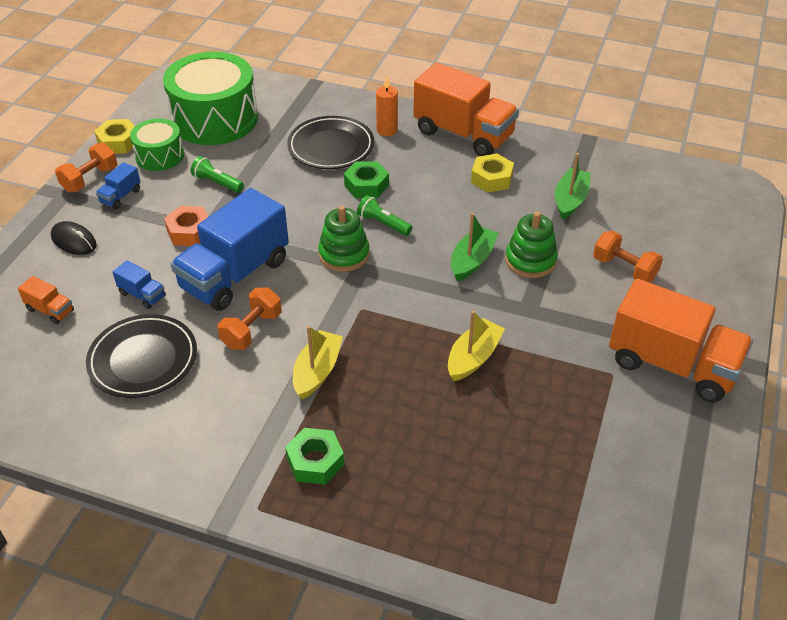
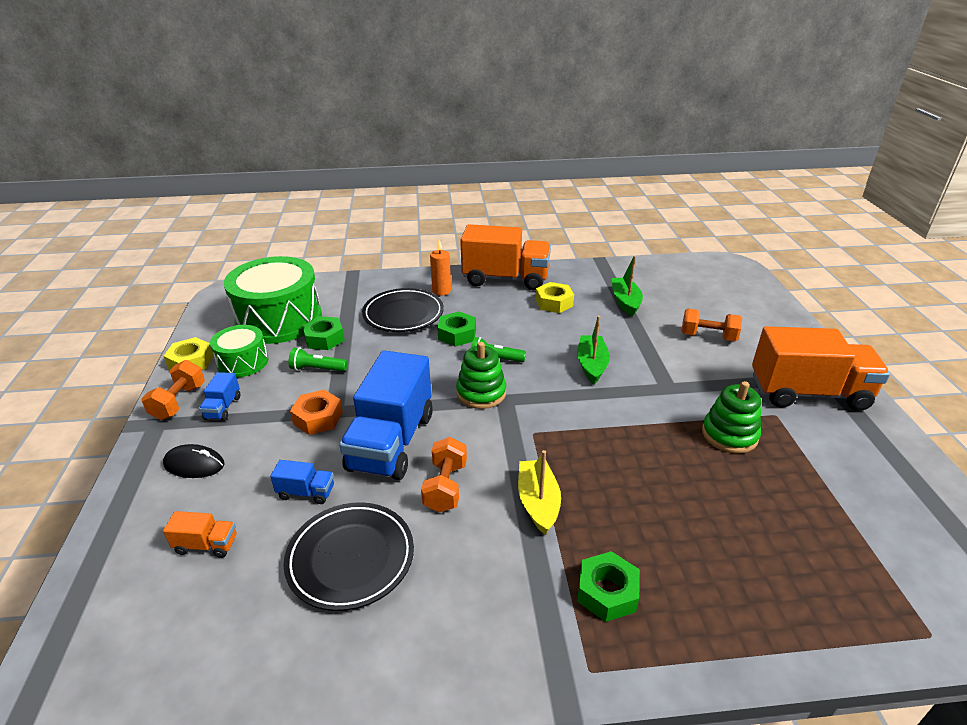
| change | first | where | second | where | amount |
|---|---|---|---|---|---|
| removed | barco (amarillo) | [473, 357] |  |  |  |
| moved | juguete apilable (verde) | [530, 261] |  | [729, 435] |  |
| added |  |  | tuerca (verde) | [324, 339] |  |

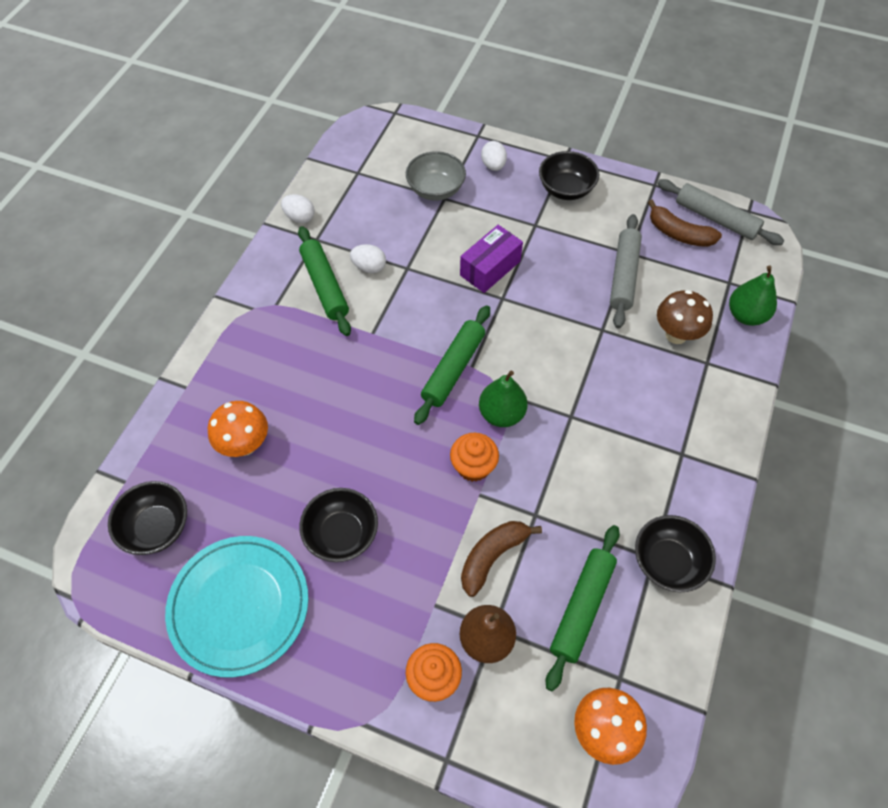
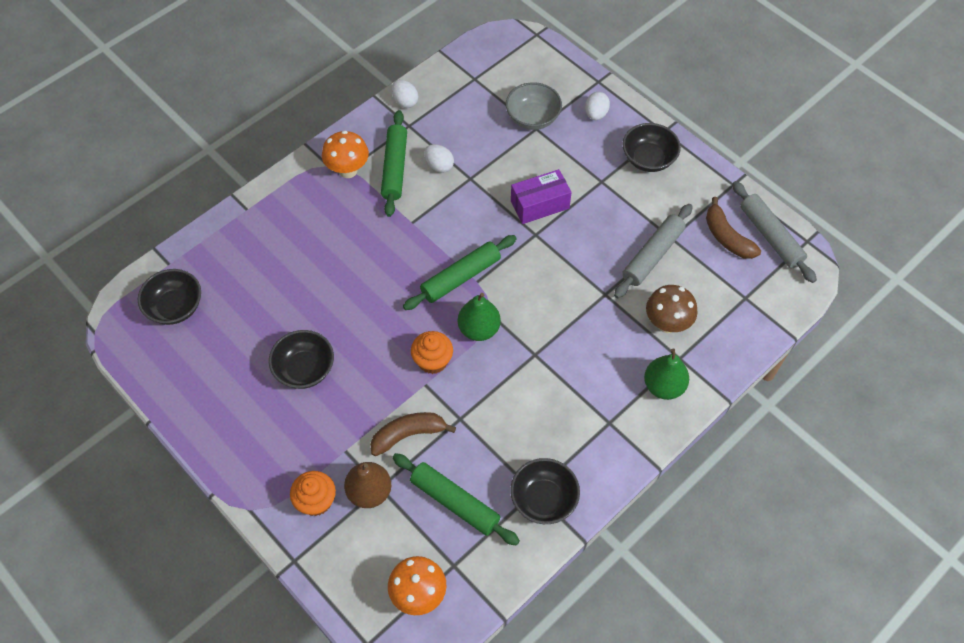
| change | first | where | second | where | amount |
|---|---|---|---|---|---|
| removed | plato (turquesa) | [239, 606] |  |  |  |
| moved | seta (naranja) | [245, 445] |  | [348, 170] |  |
| turned | rodillo (verde) | [582, 607] |  | [455, 502] | 75 degrees clockwise |
| moved | pera (verde) | [746, 315] |  | [663, 386] |  |

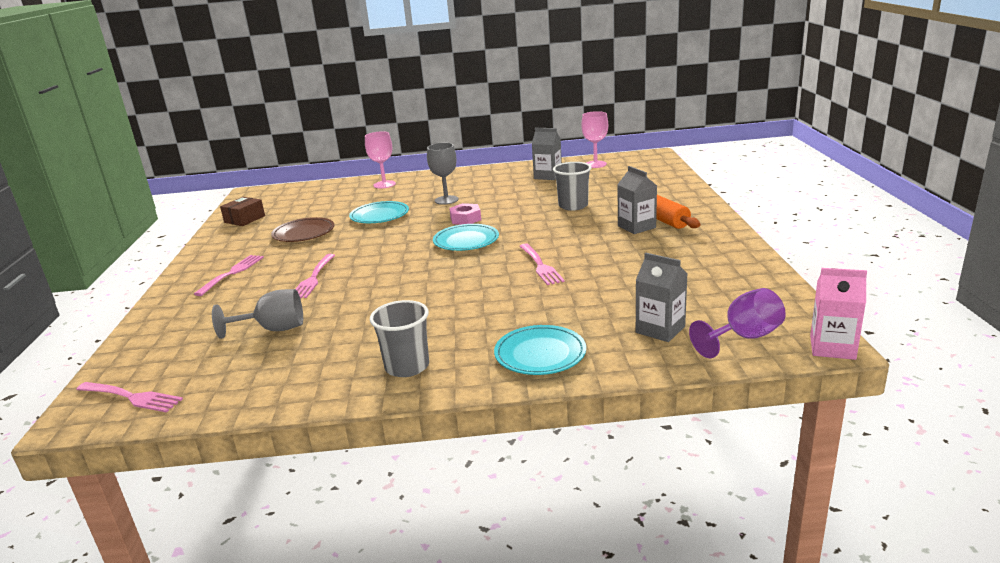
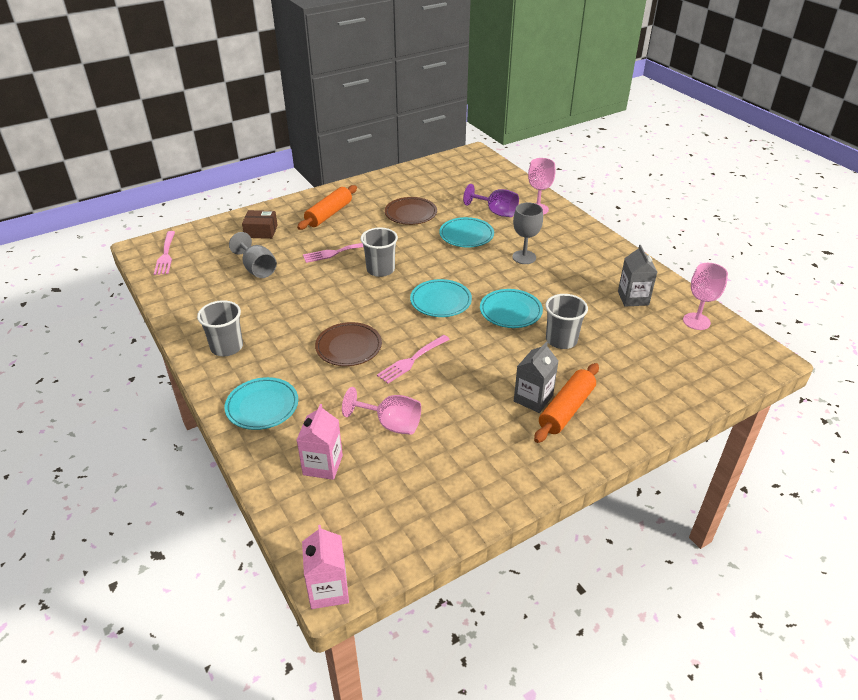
| change | first | where | second | where | amount |
|---|---|---|---|---|---|
| replaced | tenedor (rosa) | [232, 273] | rodillo (naranja) | [329, 214] |  |
| moved | caja (marrón) | [244, 219] |  | [261, 231] |  |
| removed | tuerca (rosa) | [465, 219] |  |  |  |
| recoloured | cartón de leche (gris) | [660, 329] | cartón de leche (rosa) | [323, 465] |  |
| moved | copa (morado) | [744, 337] |  | [496, 212] |  |
| added |  |  | plato (marrón) | [348, 347] |  |
| added |  |  | copa (rosa) | [391, 424] |  |
| added |  |  | vaso (gris) | [380, 270] |  |
| added |  |  | plato (turquesa) | [510, 311] |  |

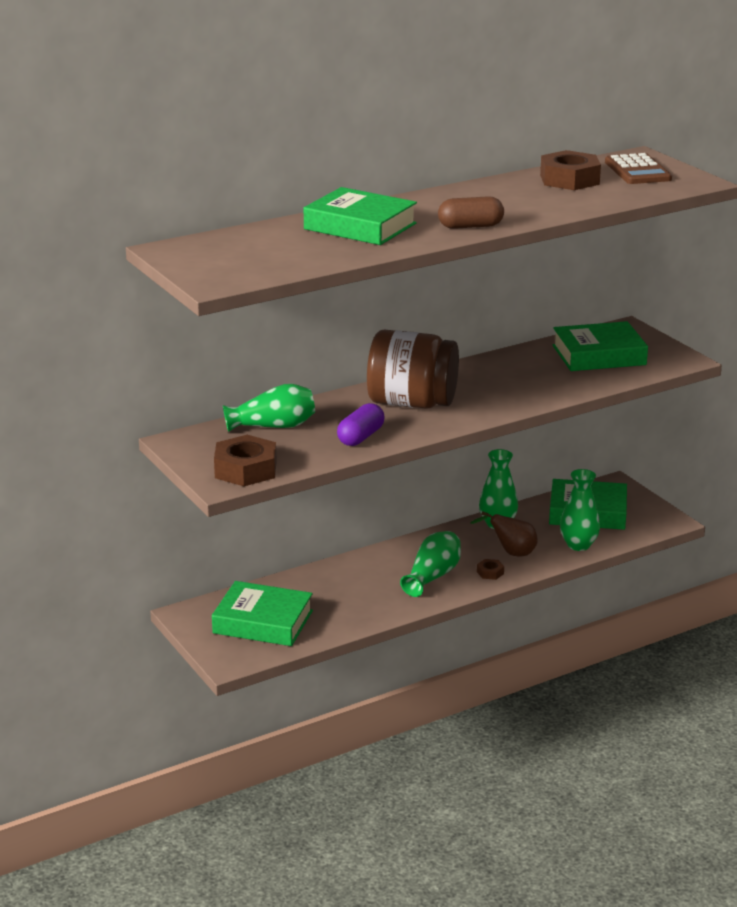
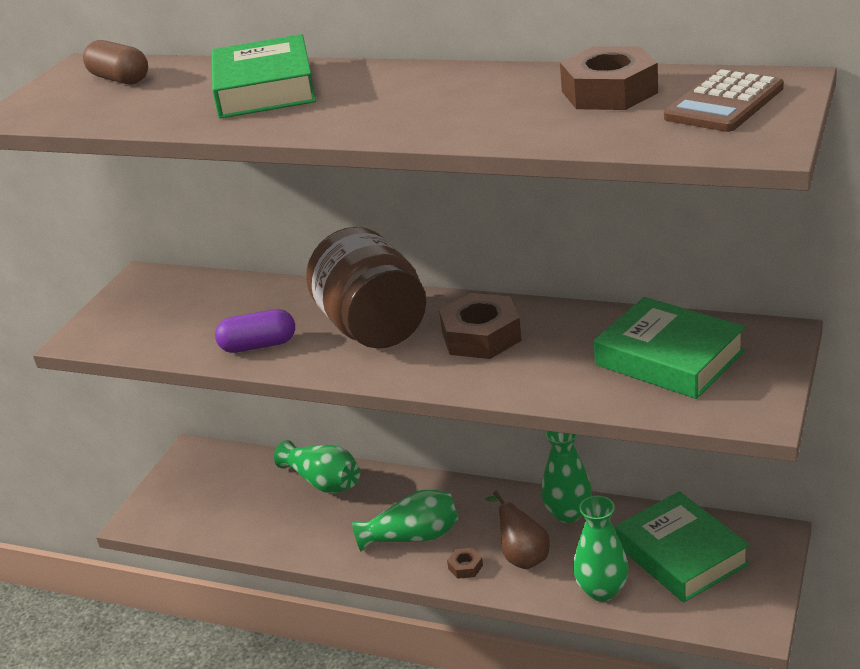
| change | first | where | second | where | amount |
|---|---|---|---|---|---|
| removed | libro (verde) | [263, 622] |  |  |  |
| moved | tuerca (marrón) | [245, 469] |  | [481, 336] |  |
| moved | florero (verde) | [273, 426] |  | [323, 482] |  |
| moved | cápsula (marrón) | [470, 226] |  | [120, 79] |  |

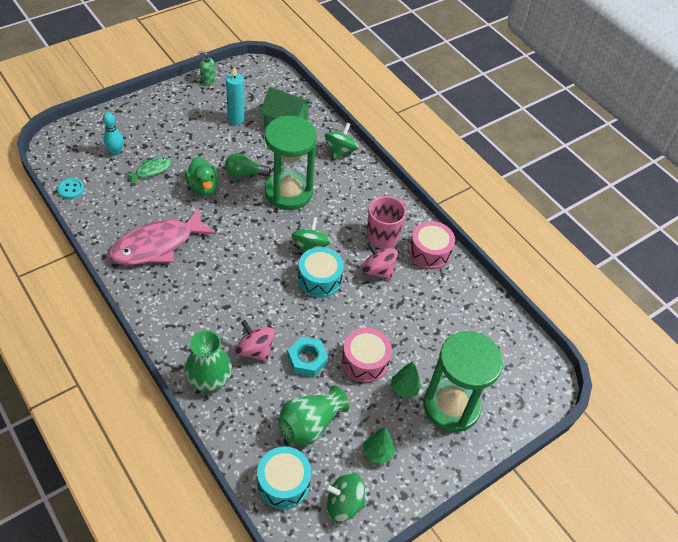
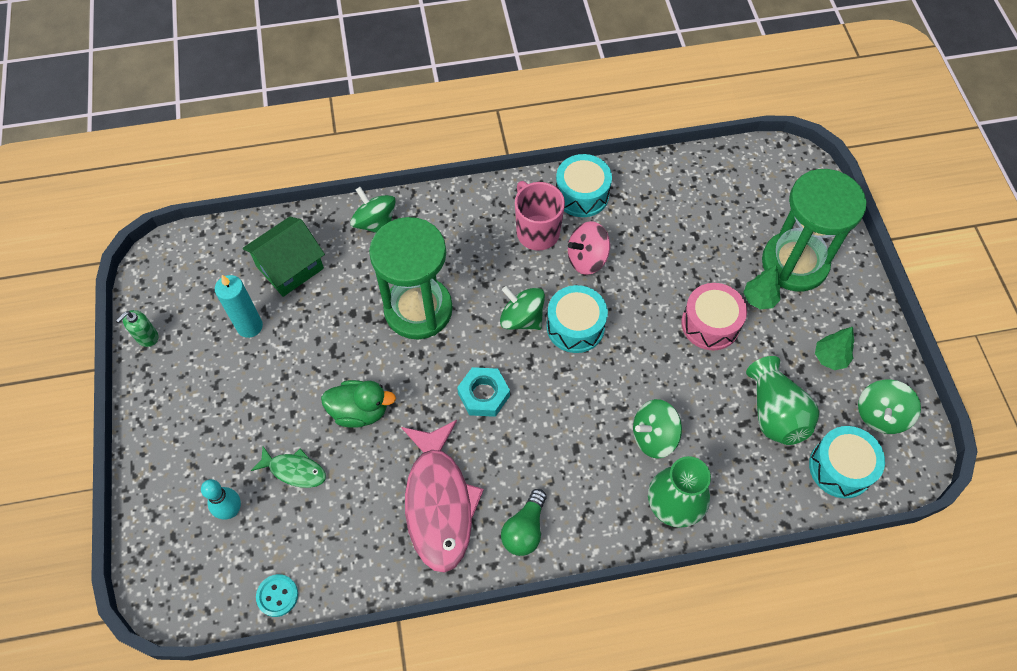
| change | first | where | second | where | amount |
|---|---|---|---|---|---|
| turned | pez (verde) | [151, 170] |  | [294, 470] | 120 degrees clockwise |
| moved | bombilla (verde) | [244, 174] |  | [525, 529] |  |
| recoloured | peonza (rosa) | [255, 350] | peonza (verde) | [653, 436] |  |
| moved | tuerca (turquesa) | [307, 359] |  | [483, 394] |  |
| recoloured | tambor (rosa) | [429, 252] | tambor (turquesa) | [582, 194] |  |

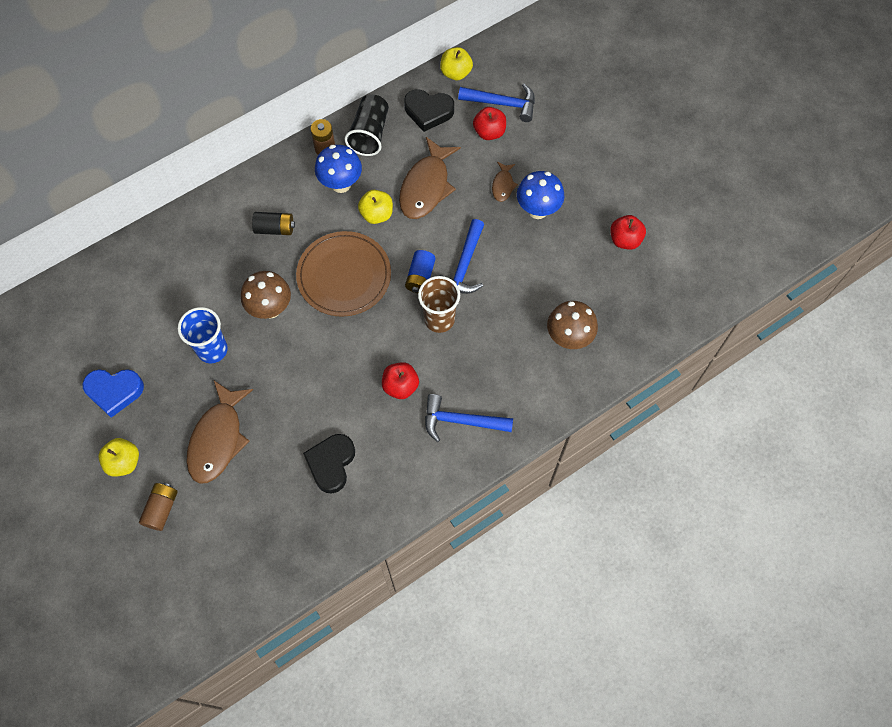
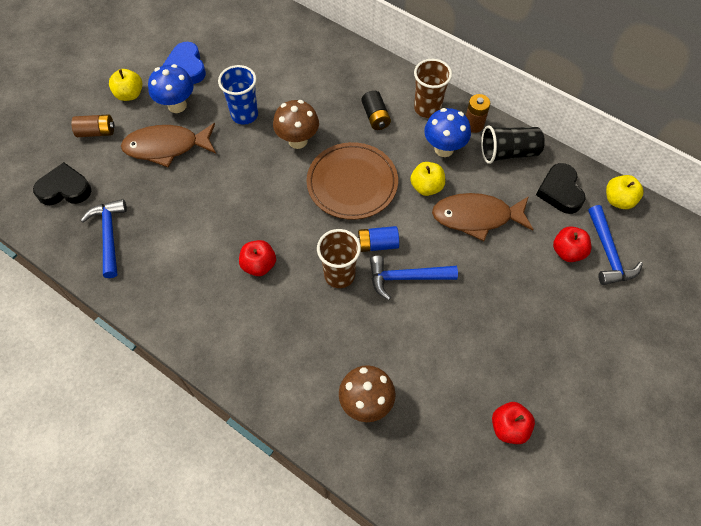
| change | first | where | second | where | amount |
|---|---|---|---|---|---|
| moved | corazón (negro) | [331, 464] |  | [65, 189] |  |
| moved | martillo (azul) | [461, 421] |  | [109, 235] |  |
| removed | pez (marrón) | [503, 185] |  |  |  |
| moved | seta (azul) | [537, 210] |  | [177, 105] |  |
| added |  |  | vaso (marrón) | [427, 108] |  |

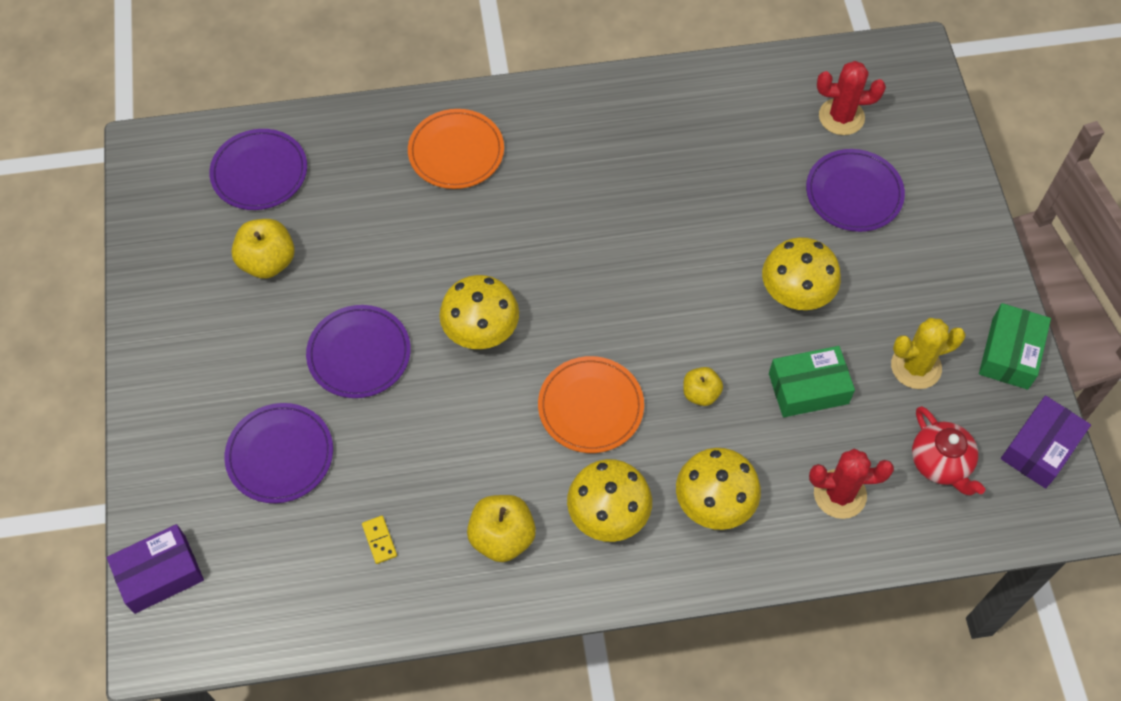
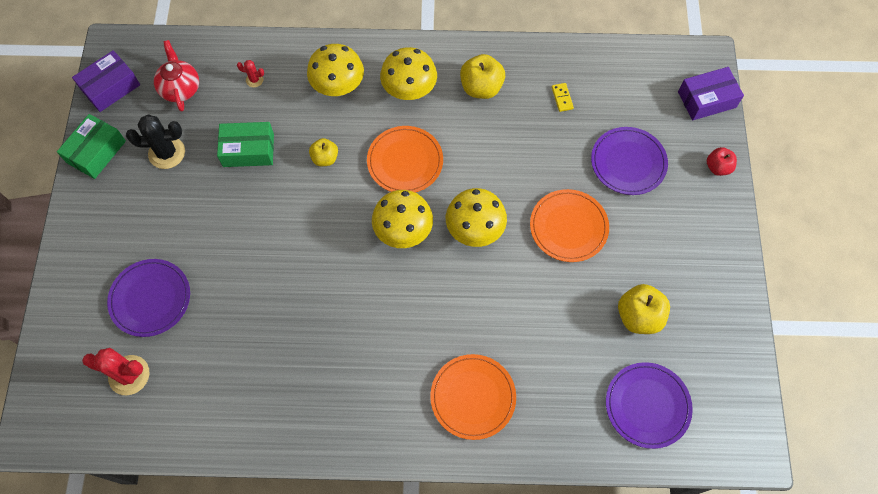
| change | first | where | second | where | amount |
|---|---|---|---|---|---|
| recoloured | plato (morado) | [359, 354] | plato (naranja) | [568, 227] |  |
| moved | seta (amarillo) | [795, 294] |  | [403, 231] |  |
| resized | cactus (rojo) | [840, 494] |  | [254, 80] | x0.50 |
| recoloured | cactus (amarillo) | [916, 367] | cactus (negro) | [167, 153] |  |
| added |  |  | manzana (rojo) | [717, 167] |  |

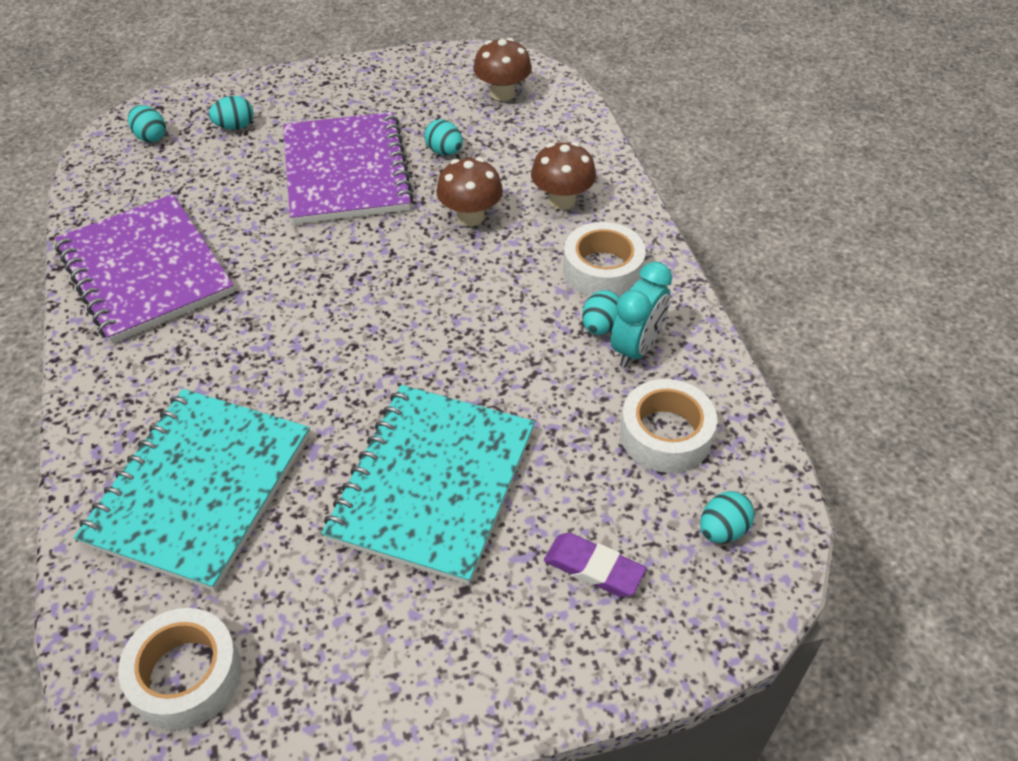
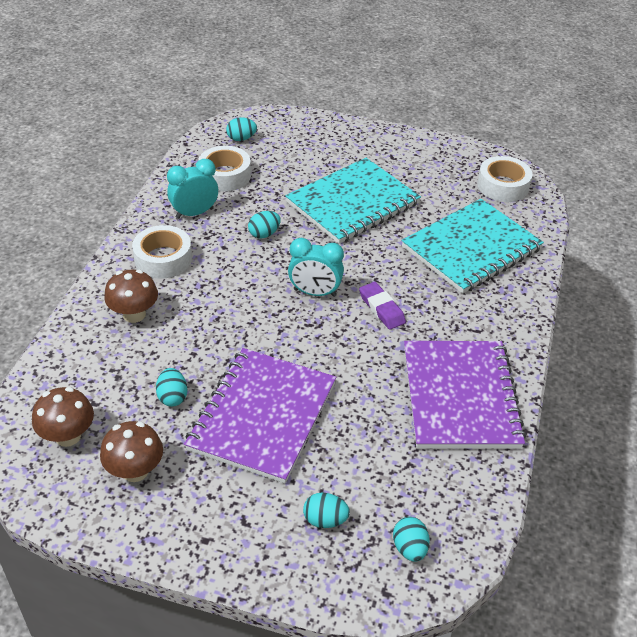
| change | first | where | second | where | amount |
|---|---|---|---|---|---|
| moved | seta (marrón) | [470, 216] |  | [135, 471] |  |
| moved | goma de borrar (morado) | [593, 568] |  | [381, 308] |  |
| moved | huevo (turquesa) | [600, 326] |  | [264, 234] |  |
| added |  |  | despertador (turquesa) | [315, 293] |  |

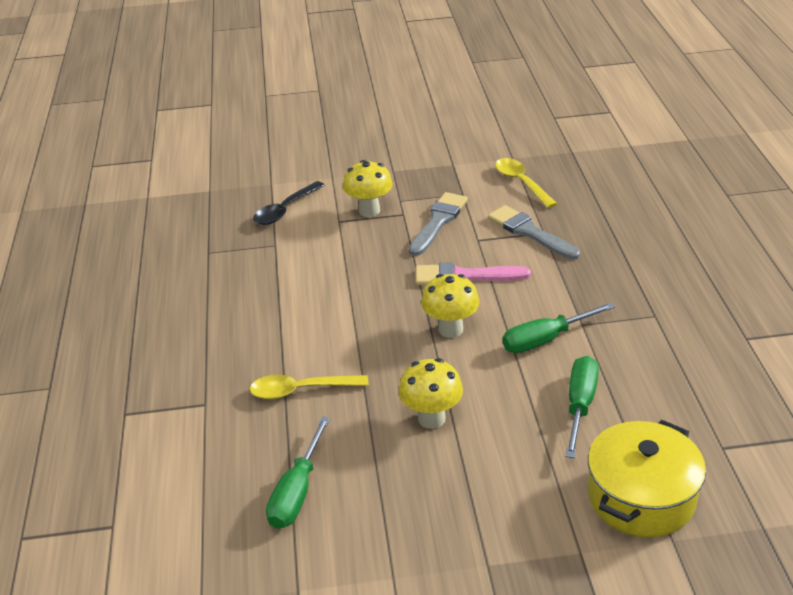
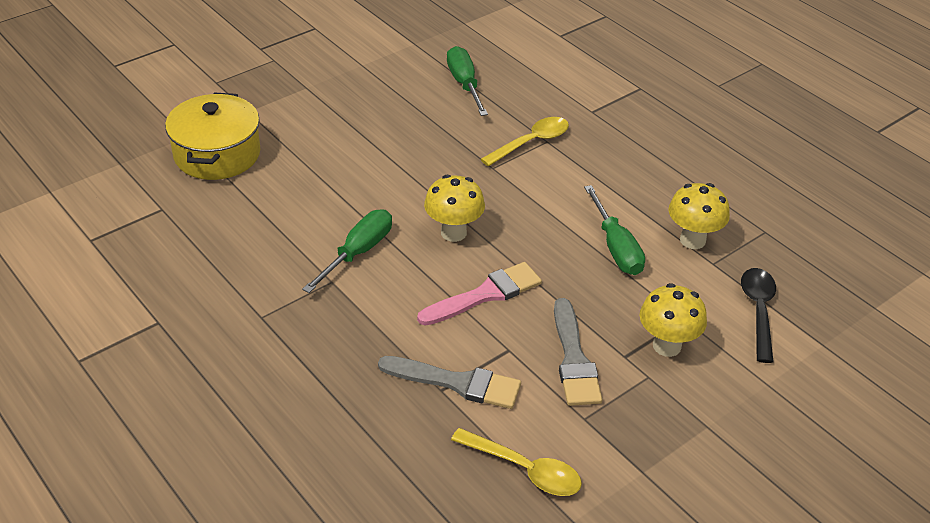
| change | first | where | second | where | amount |
|---|---|---|---|---|---|
| moved | seta (amarillo) | [431, 418] |  | [692, 240] |  |
| moved | destornillador (verde) | [580, 405] |  | [616, 247] |  |

